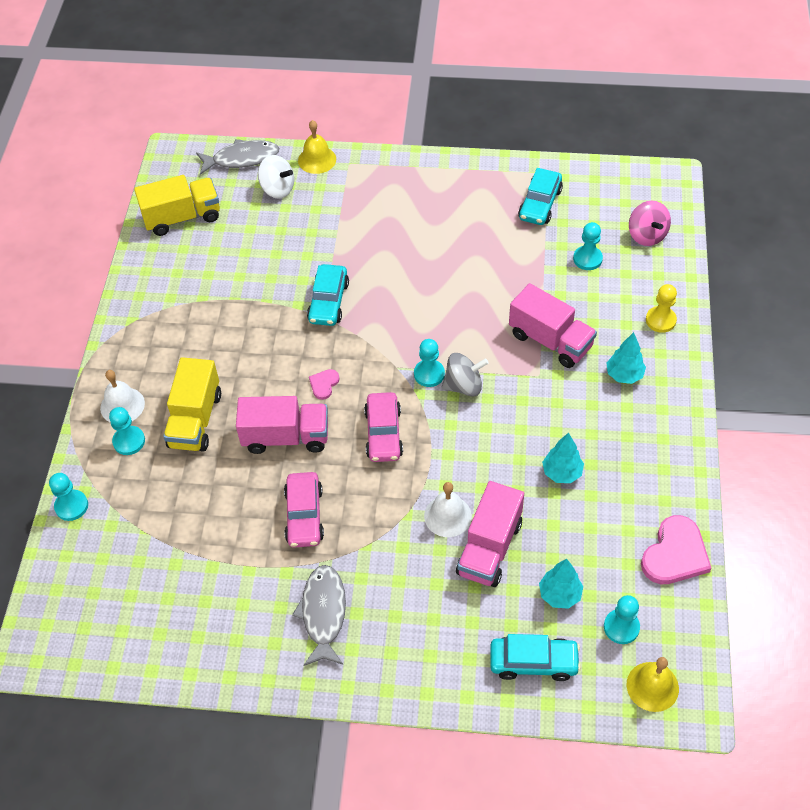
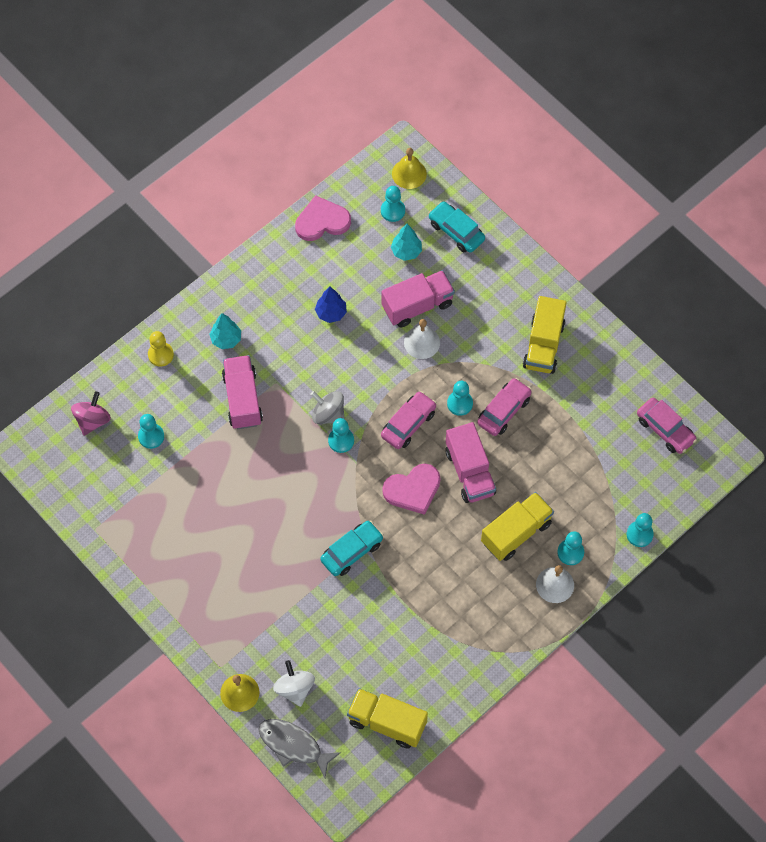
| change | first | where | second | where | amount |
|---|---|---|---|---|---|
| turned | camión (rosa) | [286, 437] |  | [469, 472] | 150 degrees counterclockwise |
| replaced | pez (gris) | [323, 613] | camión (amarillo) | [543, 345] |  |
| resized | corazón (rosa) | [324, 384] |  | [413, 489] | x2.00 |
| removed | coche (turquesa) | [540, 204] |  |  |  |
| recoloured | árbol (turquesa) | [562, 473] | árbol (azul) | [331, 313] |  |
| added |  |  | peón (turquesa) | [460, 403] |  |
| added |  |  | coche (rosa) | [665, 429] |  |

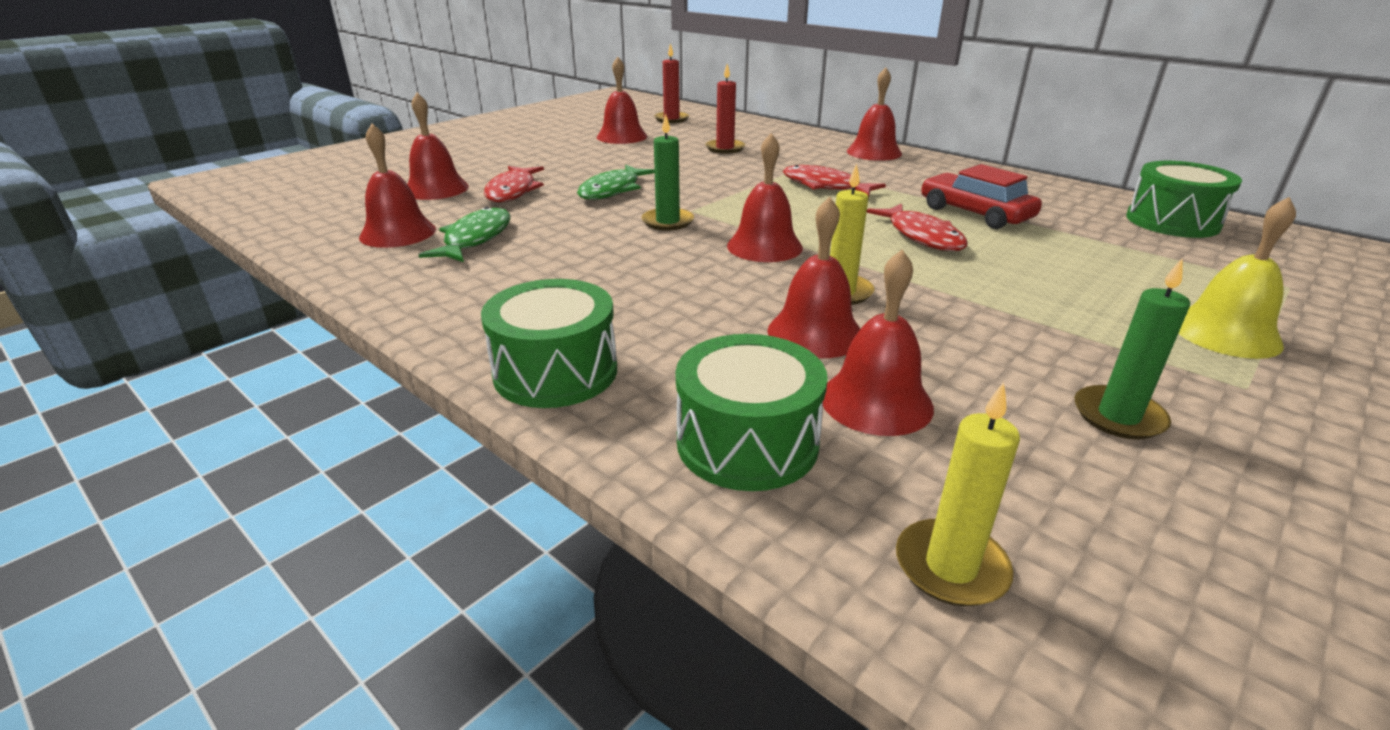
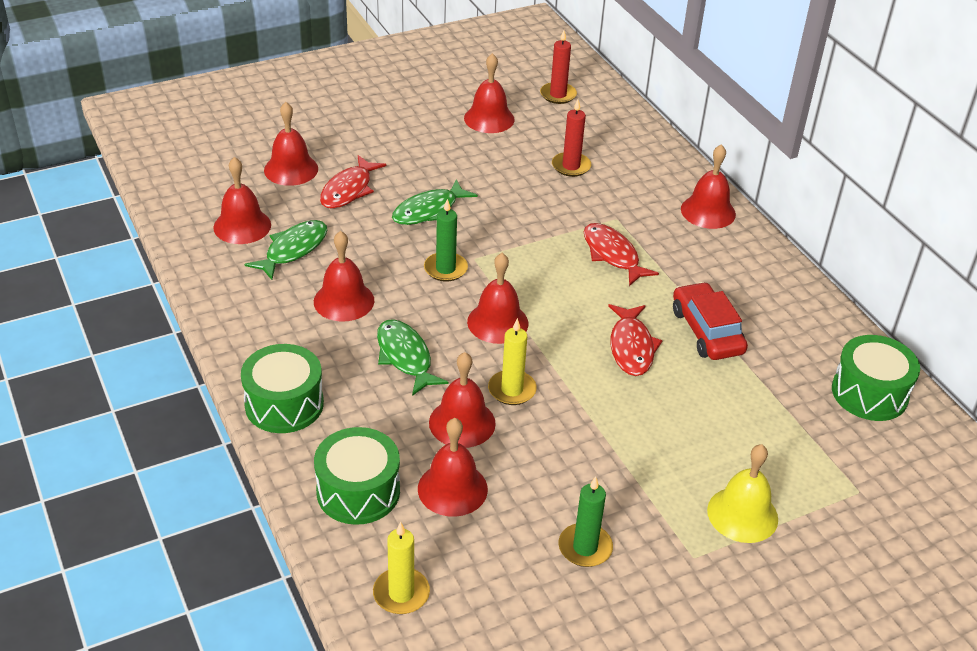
| change | first | where | second | where | amount |
|---|---|---|---|---|---|
| added |  |  | campana (rojo) | [344, 301] |  |
| added |  |  | pez (verde) | [405, 357] |  |

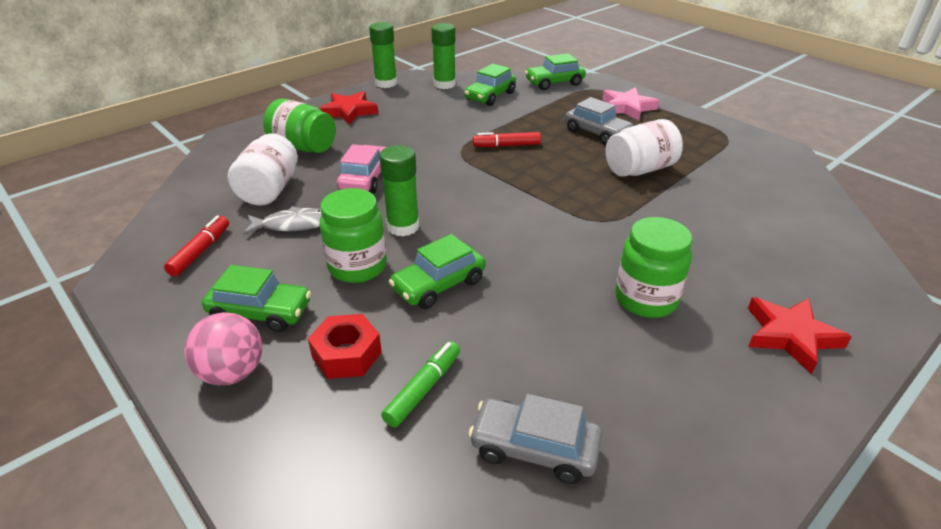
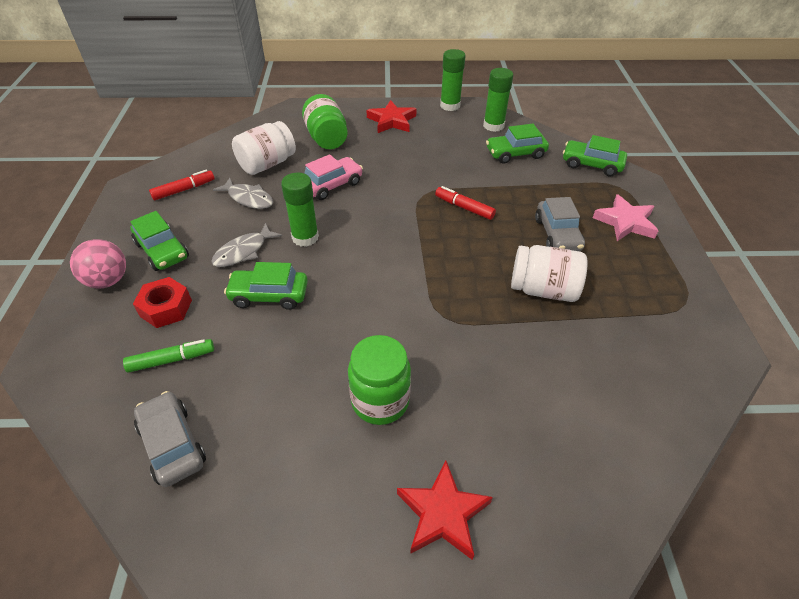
| change | first | where | second | where | amount |
|---|---|---|---|---|---|
| replaced | tarro (verde) | [357, 267] | pez (gris) | [243, 251] |  |

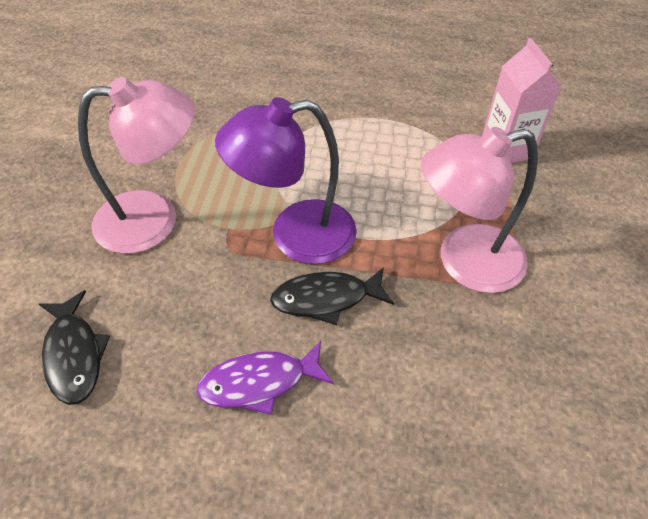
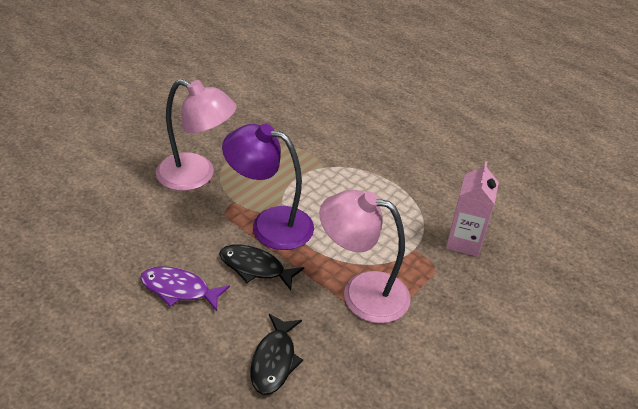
| change | first | where | second | where | amount |
|---|---|---|---|---|---|
| moved | pez (negro) | [74, 354] |  | [274, 360] |  |

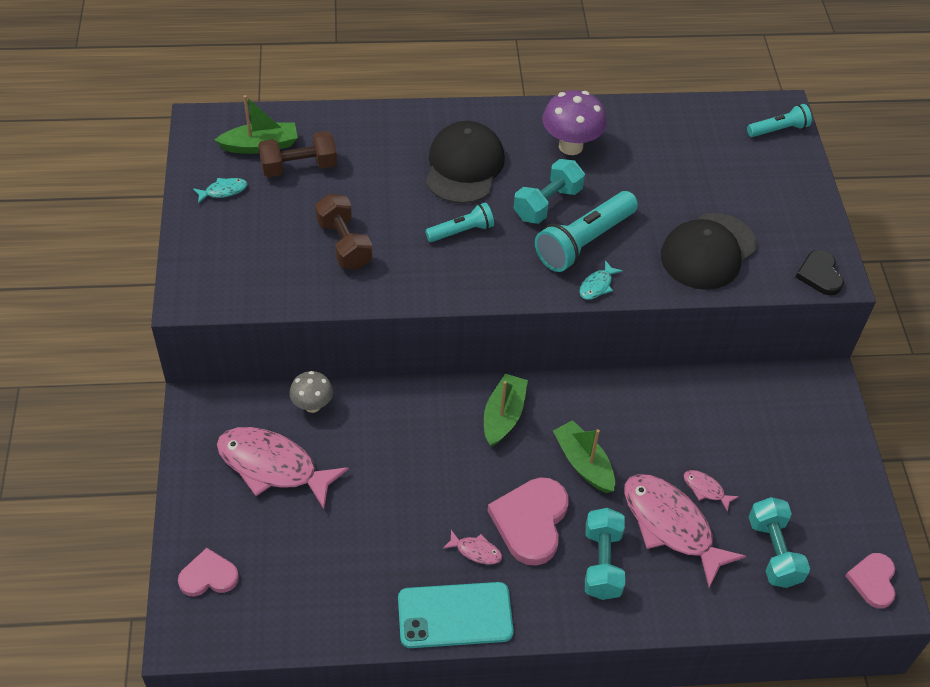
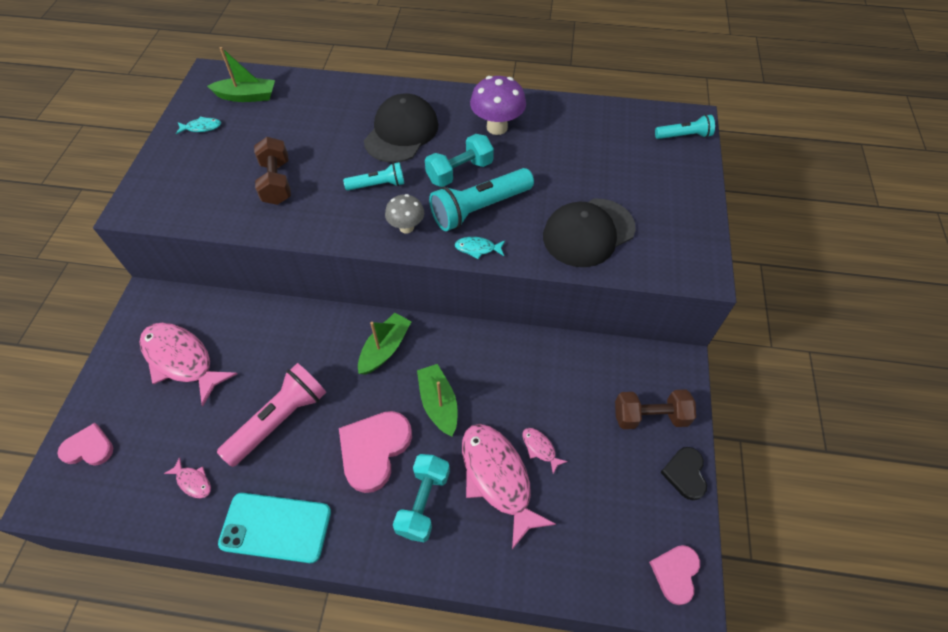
| change | first | where | second | where | amount |
|---|---|---|---|---|---|
| moved | mancuerna (marrón) | [299, 167] |  | [650, 416] |  |
| moved | seta (gris) | [312, 405] |  | [406, 227] |  |
| moved | pez (rosa) | [476, 551] |  | [193, 481] |  |
| turned | pez (turquesa) | [597, 285] |  | [477, 248] | 45 degrees clockwise |
| removed | mancuerna (turquesa) | [773, 552] |  |  |  |
| moved | corazón (negro) | [819, 275] |  | [685, 473] |  |
| added |  |  | lámpara de mano (rosa) | [279, 420] |  |

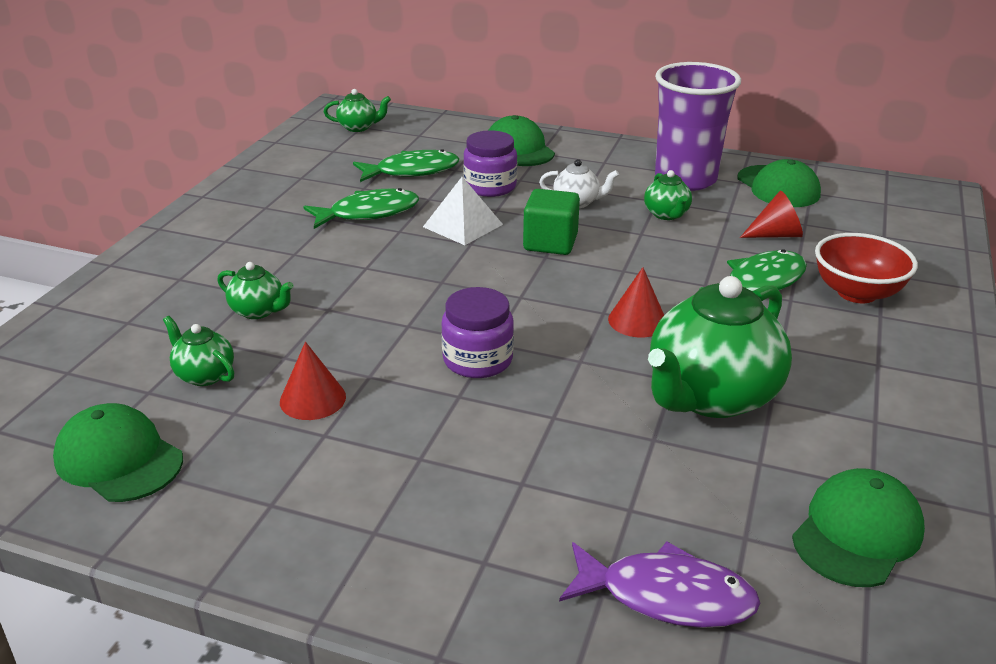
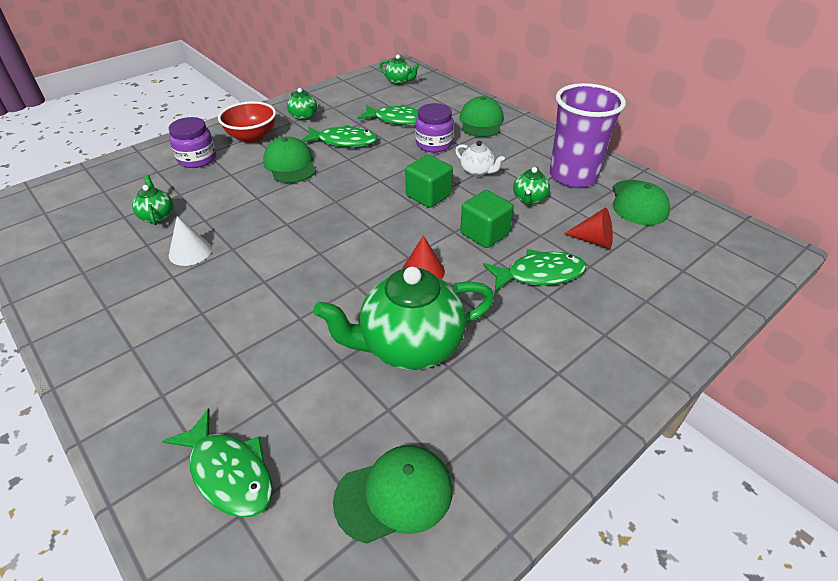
| change | first | where | second | where | amount |
|---|---|---|---|---|---|
| moved | gorra (verde) | [119, 459] |  | [290, 165] |  |
| moved | tetera (verde) | [258, 311] |  | [304, 117] |  |
| recoloured | cono (rojo) | [312, 399] | cono (blanco) | [190, 252] |  |
| removed | pirámide (blanco) | [463, 225] |  |  |  |
| moved | tarro (morado) | [477, 360] |  | [197, 159] |  |
| recoloured | pez (morado) | [667, 596] | pez (verde) | [229, 472] |  |
| moved | cuenco (rojo) | [856, 293] |  | [252, 137] |  |
| added |  |  | cubo (verde) | [484, 234] |  |

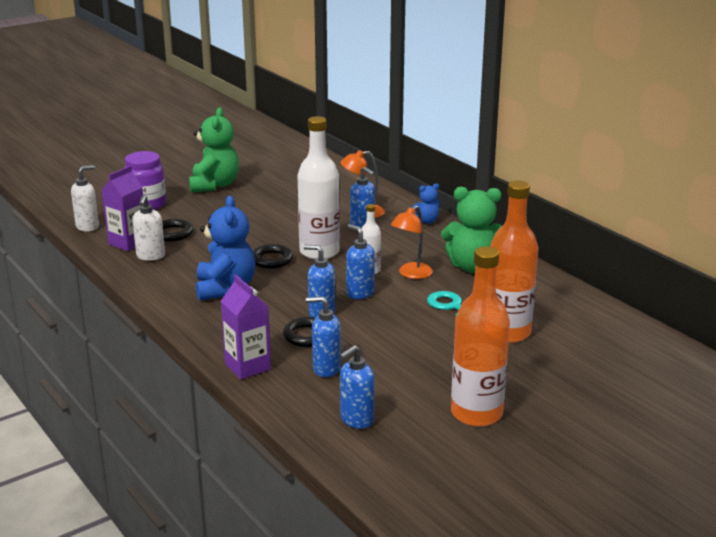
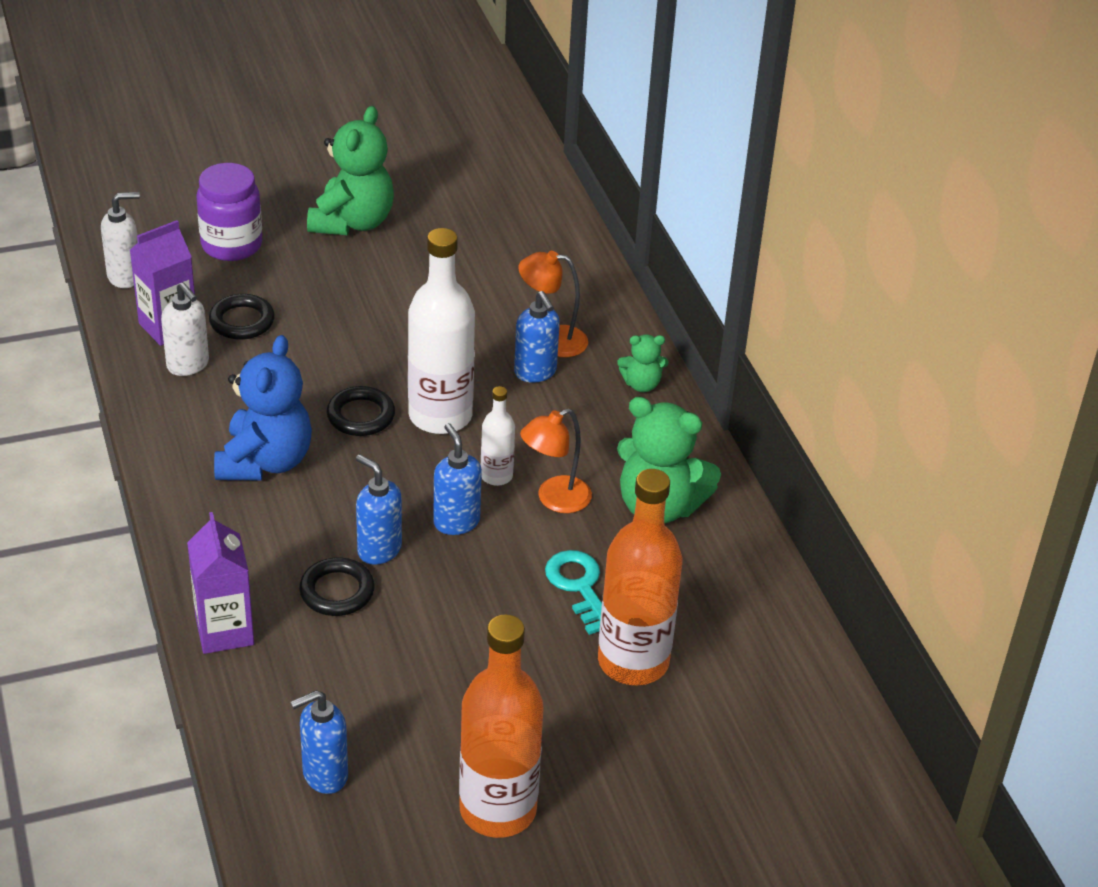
| change | first | where | second | where | amount |
|---|---|---|---|---|---|
| turned | dispensador de jabón (blanco) | [150, 256] |  | [188, 365] | 60 degrees counterclockwise |
| removed | dispensador de jabón (azul) | [326, 369] |  |  |  |
| recoloured | osito (azul) | [426, 221] | osito (verde) | [641, 384] |  |

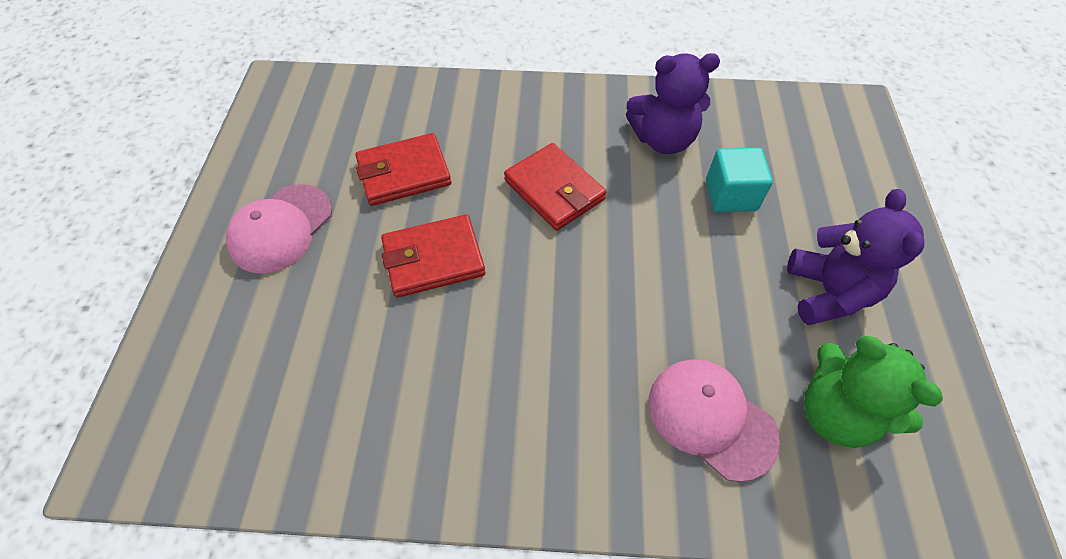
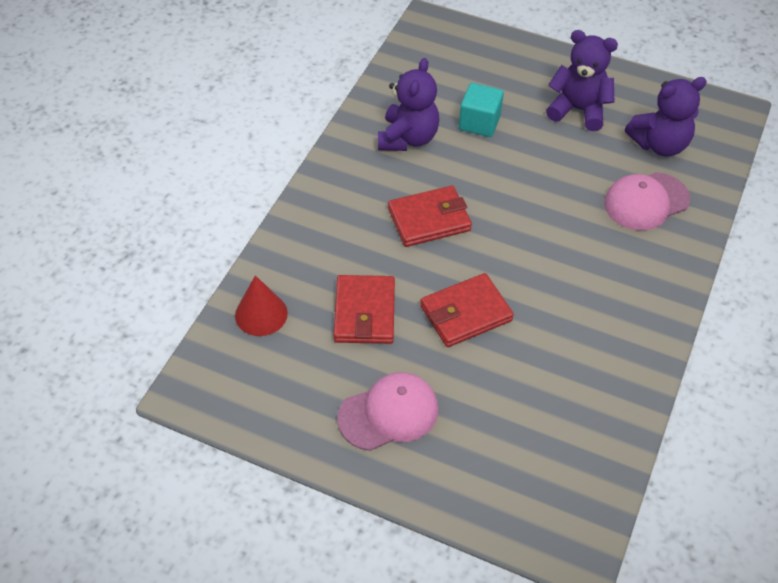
| change | first | where | second | where | amount |
|---|---|---|---|---|---|
| turned | gorra (rosa) | [281, 228] |  | [389, 413] | 75 degrees counterclockwise |
| turned | cartera (rojo) | [433, 259] |  | [465, 313] | 60 degrees clockwise |
| recoloured | osito (verde) | [835, 413] | osito (morado) | [659, 144] |  |
| added |  |  | cono (rojo) | [261, 314] |  |

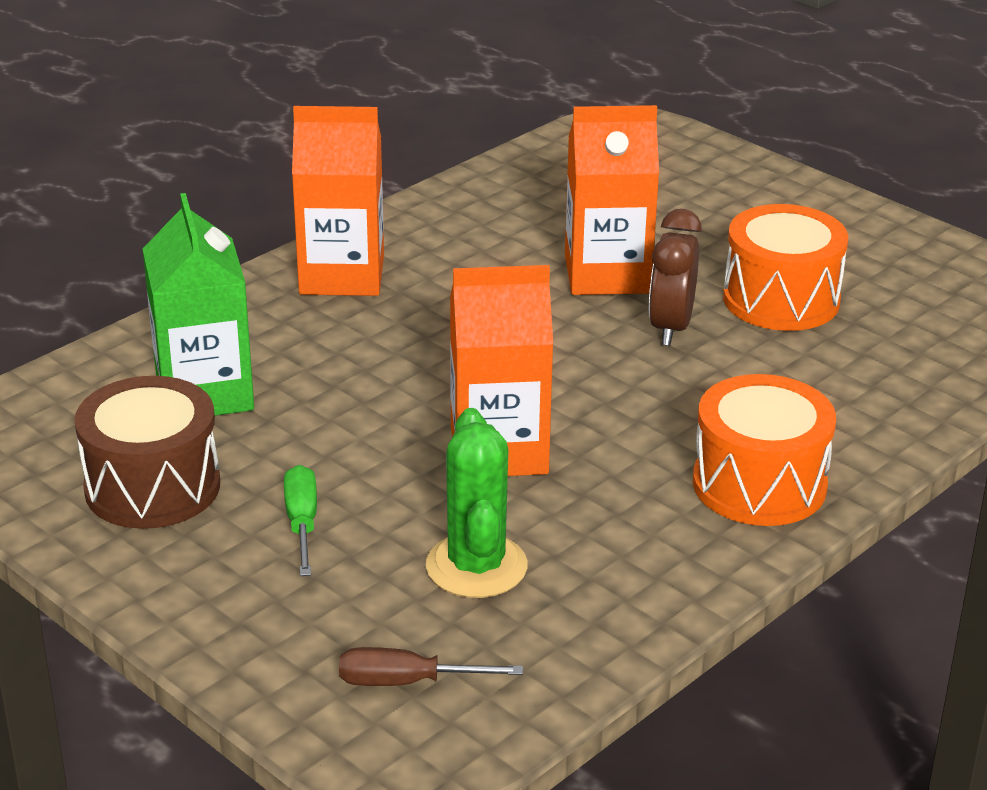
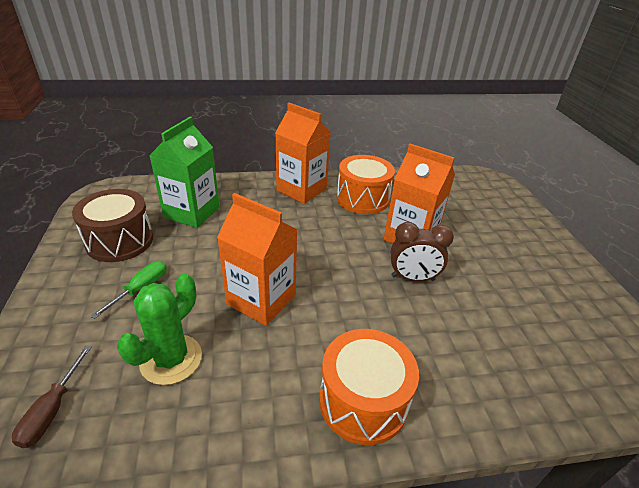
| change | first | where | second | where | amount |
|---|---|---|---|---|---|
| turned | destornillador (marrón) | [406, 682] |  | [52, 410] | 120 degrees counterclockwise |
| turned | despertador (marrón) | [670, 328] |  | [412, 278] | 135 degrees counterclockwise |
| moved | tambor (naranja) | [781, 299] |  | [362, 198] |  |

